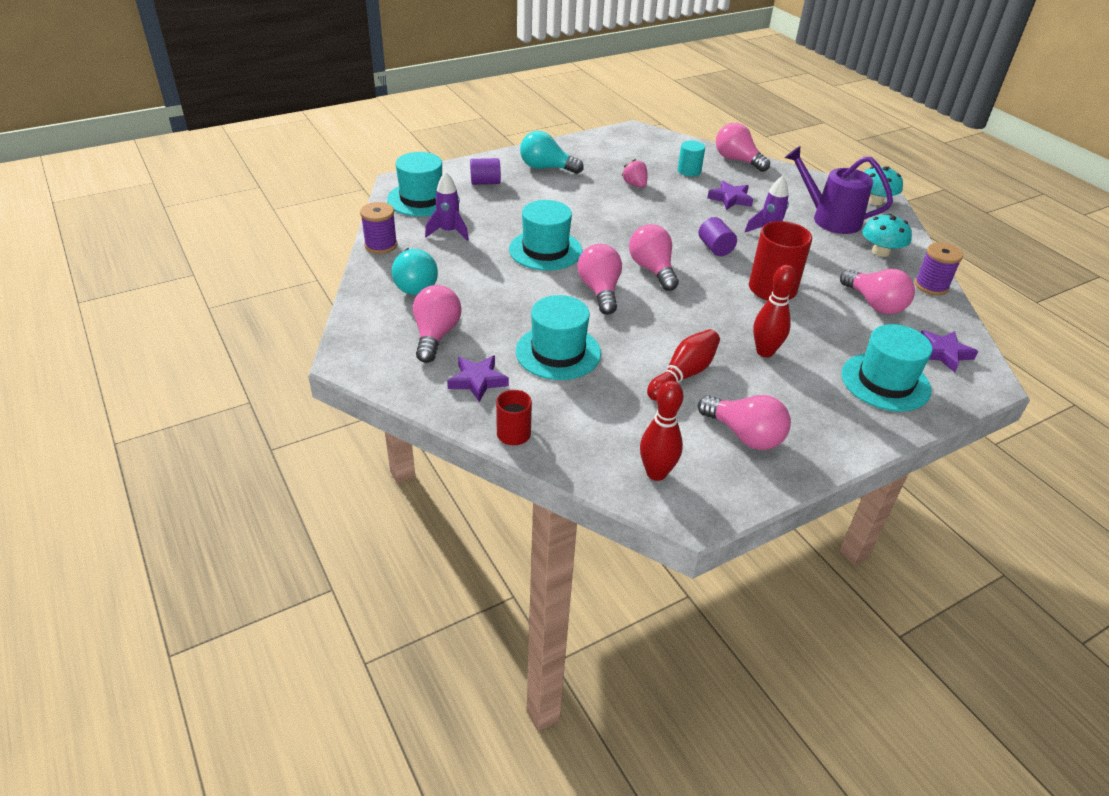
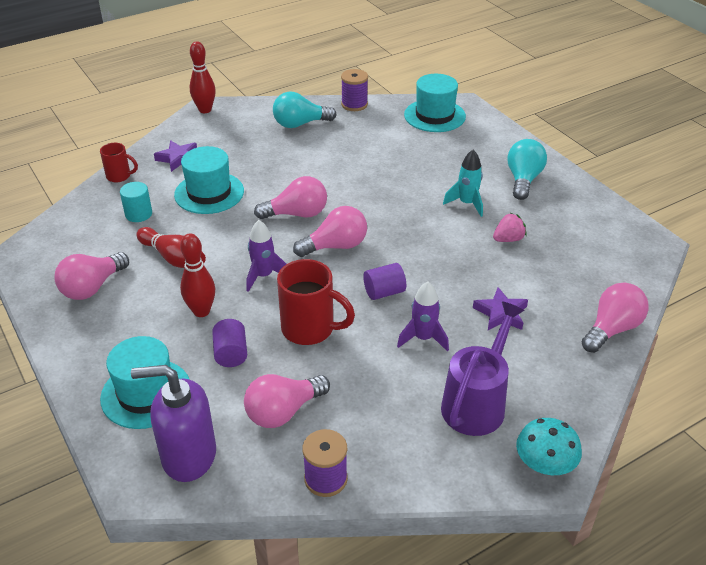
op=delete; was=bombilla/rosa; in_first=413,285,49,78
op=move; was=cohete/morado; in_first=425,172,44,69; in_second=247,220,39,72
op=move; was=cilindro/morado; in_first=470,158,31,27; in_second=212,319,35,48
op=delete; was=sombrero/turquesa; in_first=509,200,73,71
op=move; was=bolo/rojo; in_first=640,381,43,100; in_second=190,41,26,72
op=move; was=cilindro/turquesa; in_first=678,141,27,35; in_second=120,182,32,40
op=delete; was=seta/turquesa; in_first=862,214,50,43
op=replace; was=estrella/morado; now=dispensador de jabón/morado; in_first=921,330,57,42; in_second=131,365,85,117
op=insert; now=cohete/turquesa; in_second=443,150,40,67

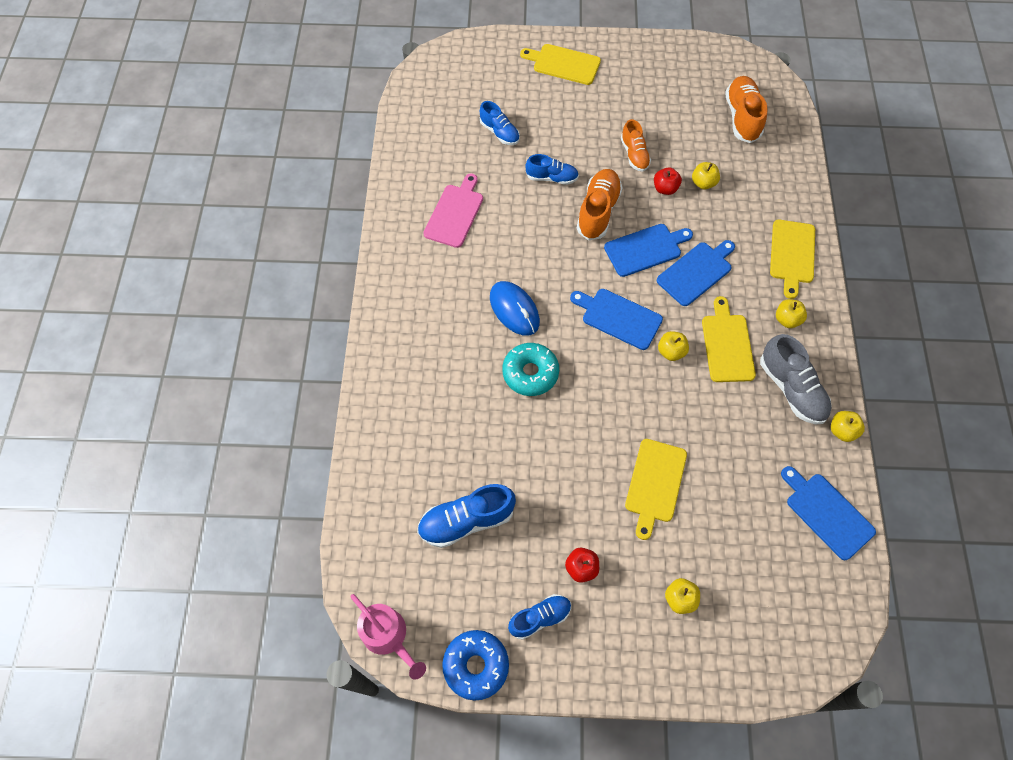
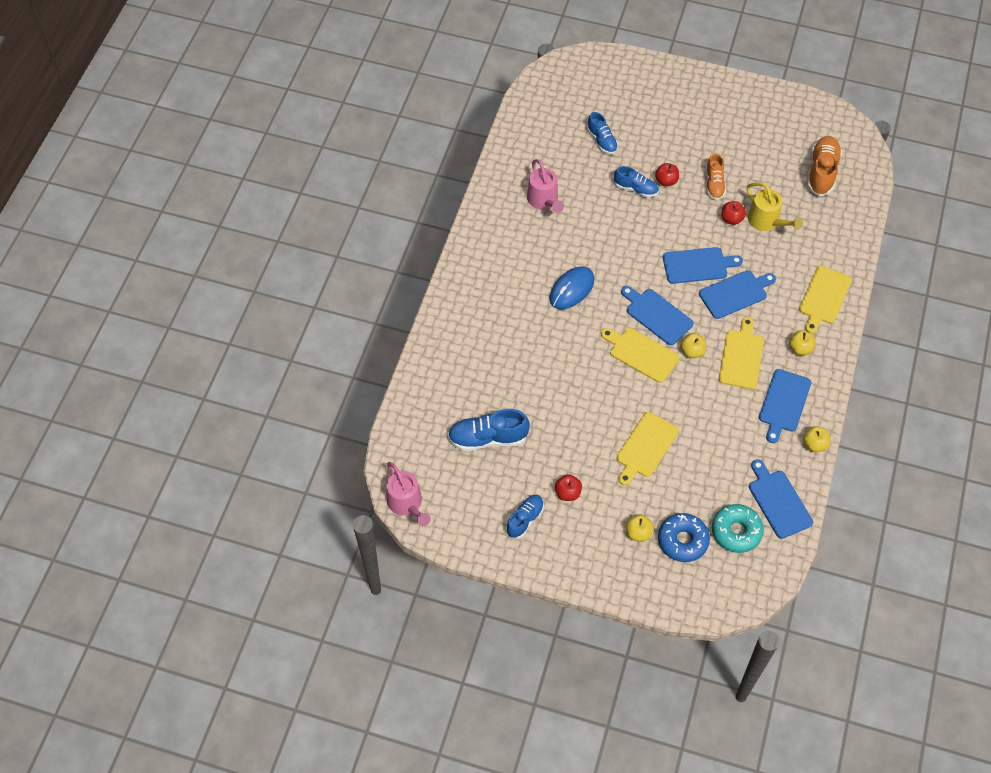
op=replace; was=tabla de cortar/rosa; now=regadera/rosa; in_first=423,173,60,75; in_second=527,159,37,54
op=move; was=rosquilla/azul; in_first=442,630,67,71; in_second=658,513,52,49
op=rotate; was=ratón/azul; in_first=490,281,50,55; in_second=549,266,45,43; clockwise=60
op=move; was=rosquilla/turquesa; in_first=502,343,57,53; in_second=712,504,52,49
op=rotate; was=zapato/azul; in_first=508,594,63,46; in_second=506,495,38,44; clockwise=-45
op=move; was=tabla de cortar/amarillo; in_first=520,44,81,41; in_second=601,328,79,55
op=delete; was=zapato/naranja; in_first=577,169,46,71
op=replace; was=manzana/amarillo; now=regadera/amarillo; in_first=692,162,28,27; in_second=747,182,56,49
op=replace; was=zapato/gris; now=tabla de cortar/azul; in_first=760,334,72,90; in_second=759,369,52,74
op=insert; now=manzana/rojo; in_second=655,163,24,24

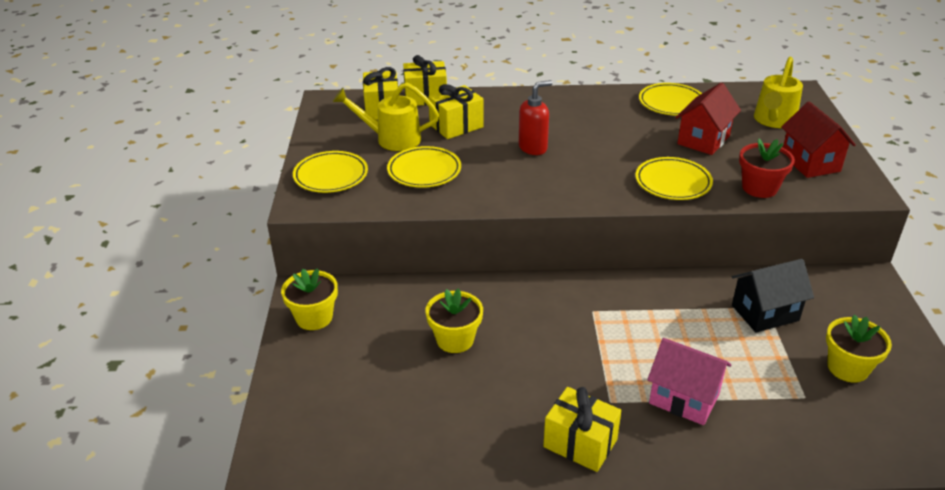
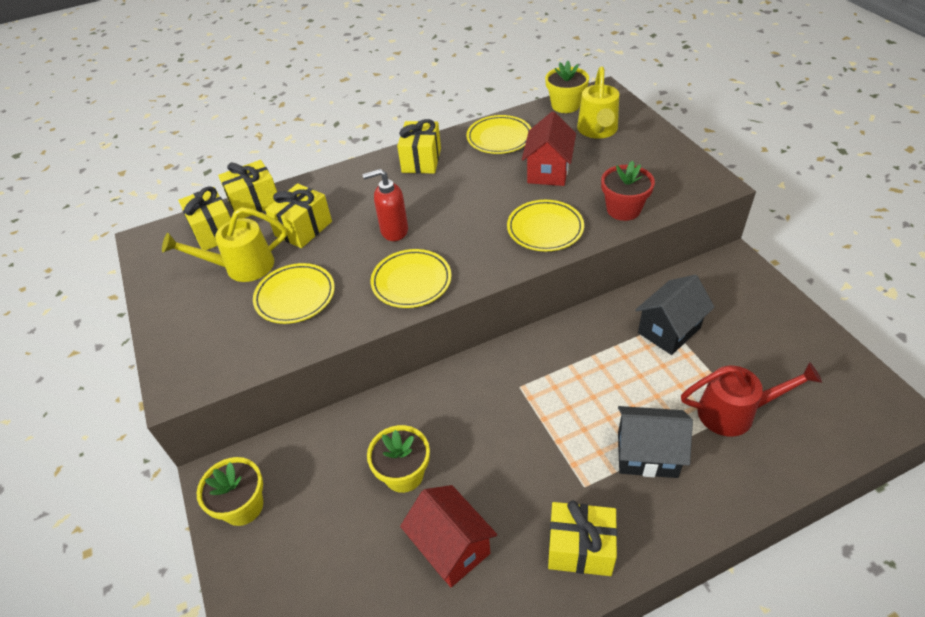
op=move; was=plato/amarillo; in_first=293,151,75,42; in_second=371,249,80,59
op=rotate; was=dispensador de jabón/rojo; in_first=519,80,33,75; in_second=362,169,46,72; clockwise=-135
op=recolor; was=casa/rosa; now=casa/negro; in_first=647,338,85,87; in_second=618,406,75,72
op=move; was=casa/rojo; in_first=781,102,75,76; in_second=400,485,97,102
op=move; was=maceta/amarillo; in_first=826,314,66,69; in_second=545,61,44,52
op=insert; now=regalo/amarillo; in_second=397,119,44,54
op=insert; now=regadera/rojo; in_second=681,362,141,75

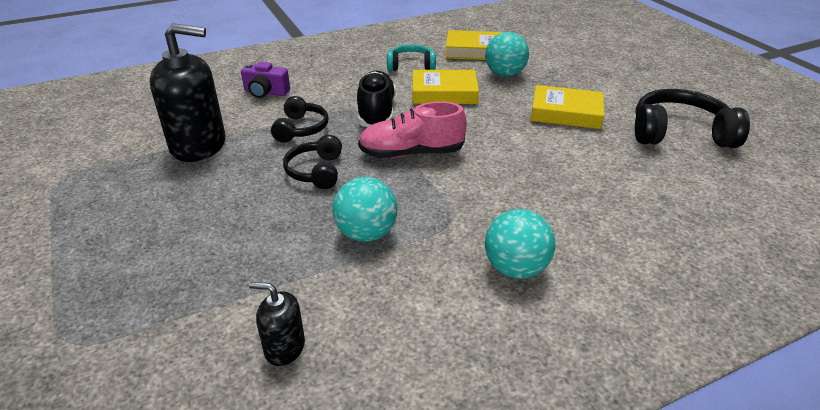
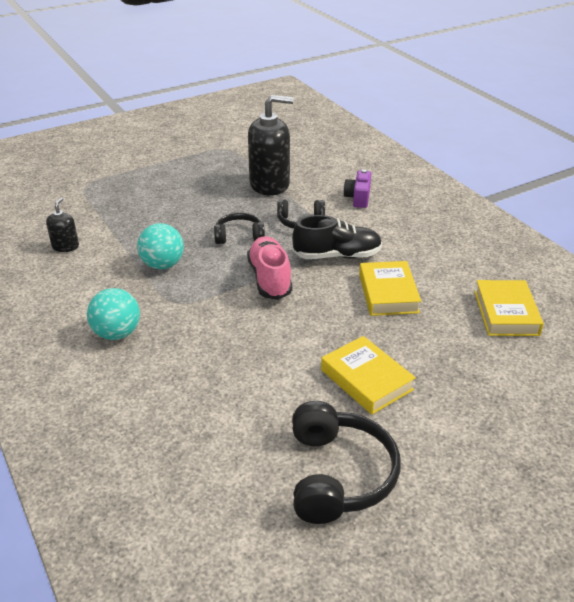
op=rotate; was=dispensador de jabón/negro; in_first=150,23,76,139; in_second=248,95,46,101; clockwise=-90
op=delete; was=auriculares/turquesa; in_first=387,44,49,27
op=delete; was=pelota/turquesa; in_first=485,32,44,45
op=rotate; was=libro/amarillo; in_first=531,85,73,44; in_second=321,336,95,79; clockwise=-45

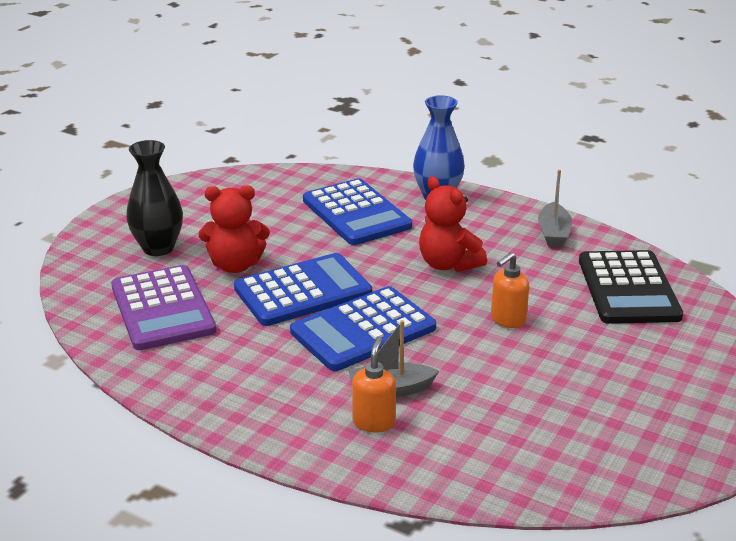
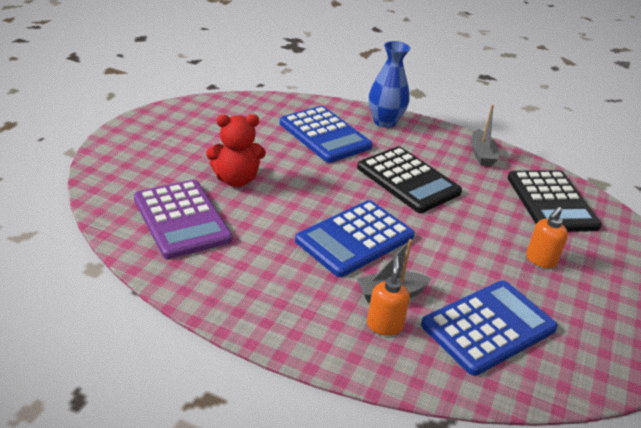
op=delete; was=florero/negro; in_first=126,140,57,116
op=move; was=calculadora/azul; in_first=234,253,138,73; in_second=421,280,137,96
op=replace; was=osito/rojo; now=calculadora/negro; in_first=419,176,68,96; in_second=357,146,105,67
op=move; was=dispensador de jabón/naranja; in_first=491,252,38,76; in_second=526,207,42,61

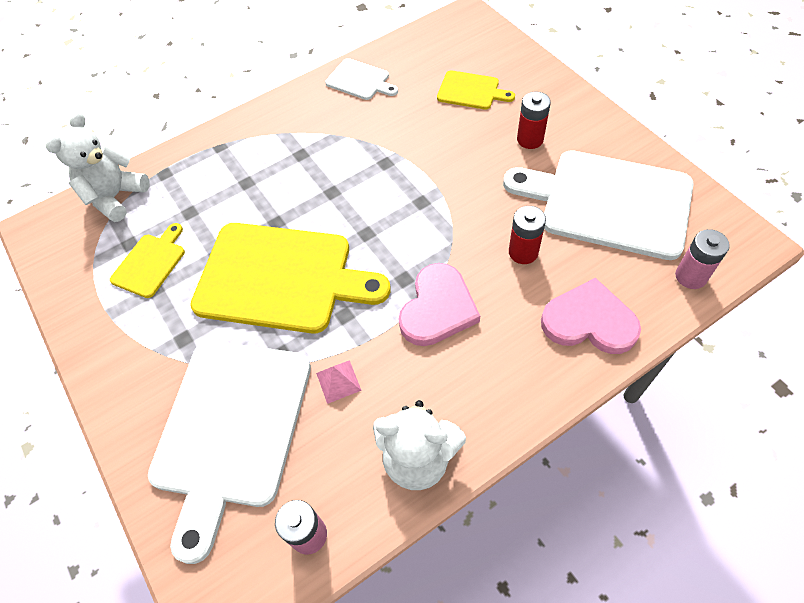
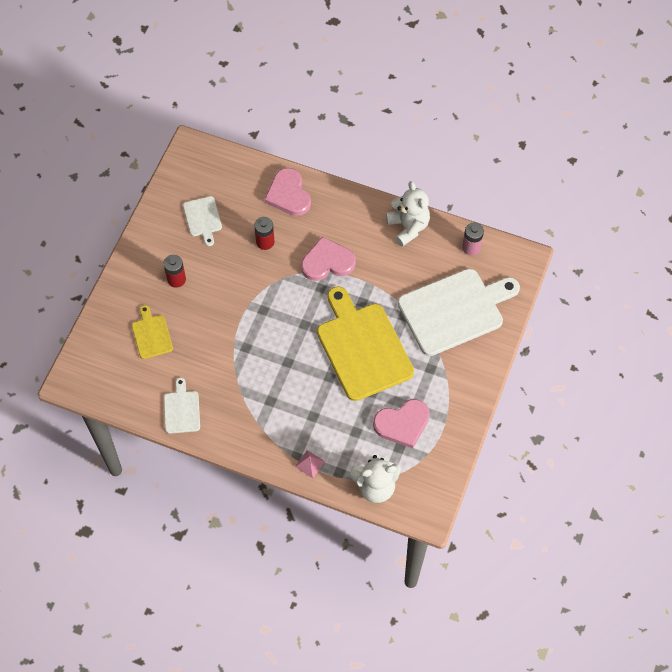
op=replace; was=tabla de cortar/amarillo; now=corazón/rosa; in_first=110,223,75,75; in_second=373,399,57,49
op=move; was=pirámide/rosa; in_first=316,360,46,44; in_second=295,450,30,28
op=resize; was=tabla de cortar/blanco; in_first=503,150,190,110; in_second=183,196,39,50; ratio=0.47
op=delete; was=pila/rosa; in_first=675,229,55,60

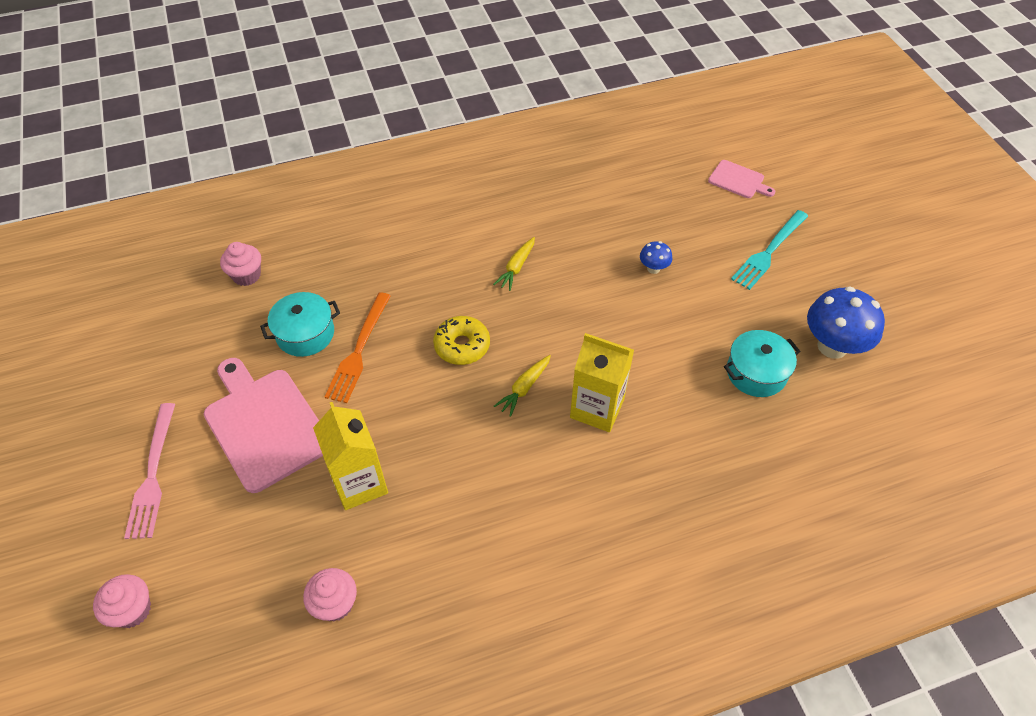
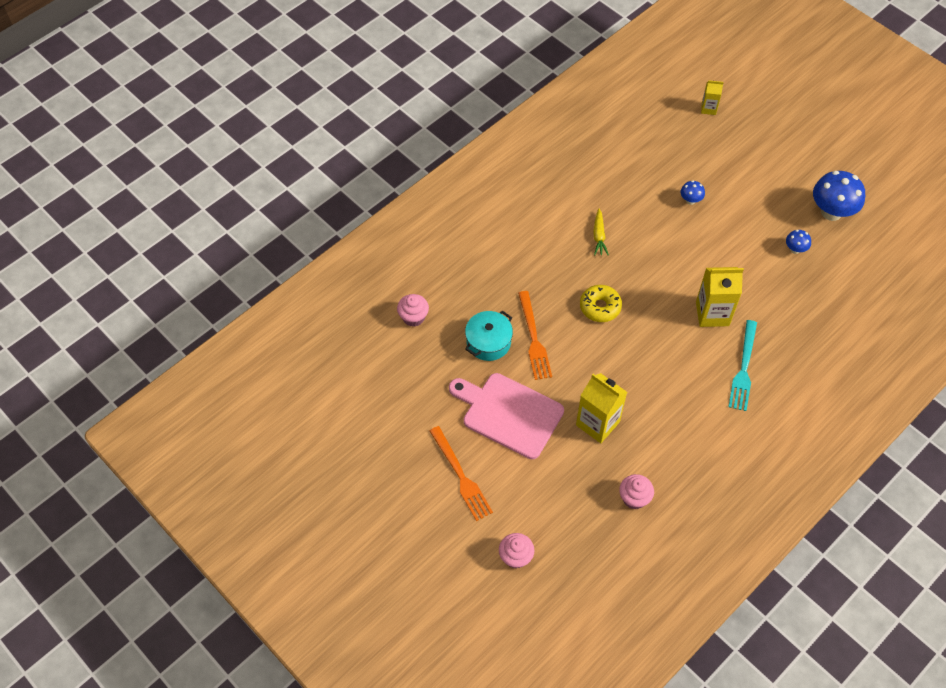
op=recolor; was=tenedor/rosa; now=tenedor/naranja; in_first=124,403,51,136; in_second=430,426,63,95
op=delete; was=zanahoria/amarillo; in_first=494,355,57,62
op=replace; was=tabla de cortar/rosa; now=cartón de leche/amarillo; in_first=708,160,68,38; in_second=701,80,23,35
op=replace; was=olla/turquesa; now=seta/azul; in_first=724,330,77,67; in_second=786,230,25,24
op=move; was=tenedor/turquesa; in_first=731,210,77,80; in_second=729,320,28,91

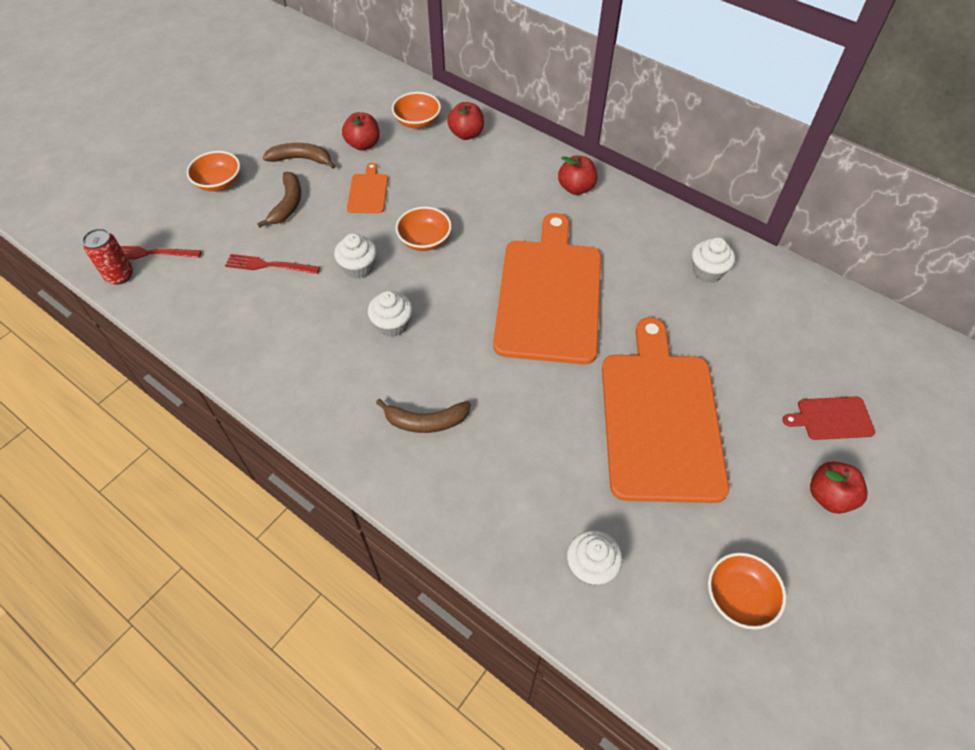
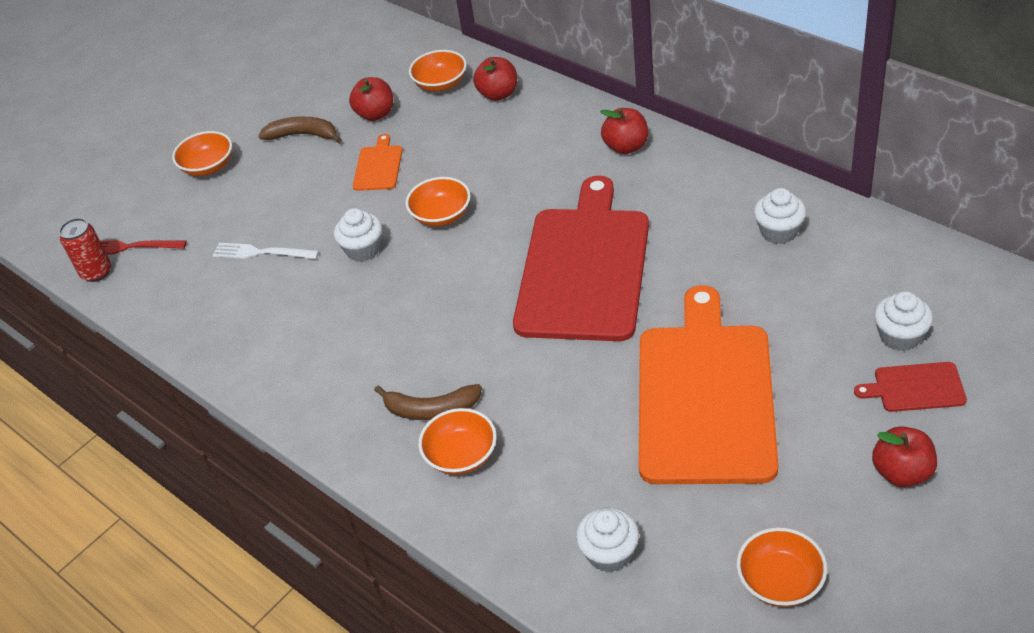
op=recolor; was=tenedor/rojo; now=tenedor/blanco; in_first=225,254,95,20; in_second=212,243,107,16
op=delete; was=plátano/marrón; in_first=257,172,44,56
op=move; was=magdalena/blanco; in_first=368,291,45,46; in_second=874,291,59,60
op=recolor; was=tabla de cortar/naranja; now=tabla de cortar/rojo; in_first=493,213,108,152; in_second=513,175,136,166
op=insert; now=cuenco/naranja; in_second=419,408,78,67

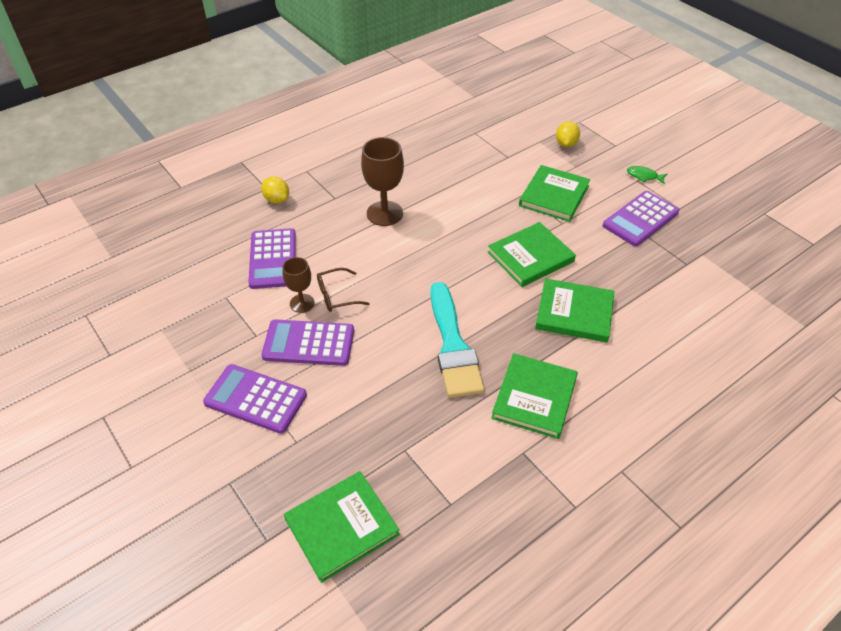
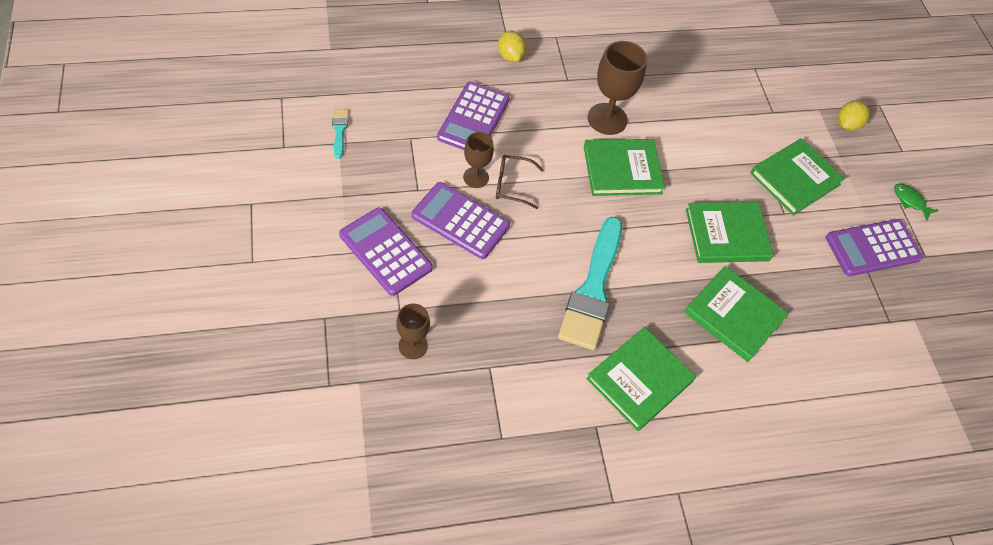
op=move; was=libro/verde; in_first=284,471,116,112; in_second=584,139,81,57
op=insert; now=pincel/turquesa; in_second=332,109,17,50
op=insert; now=copa/marrón; in_second=396,304,34,55

